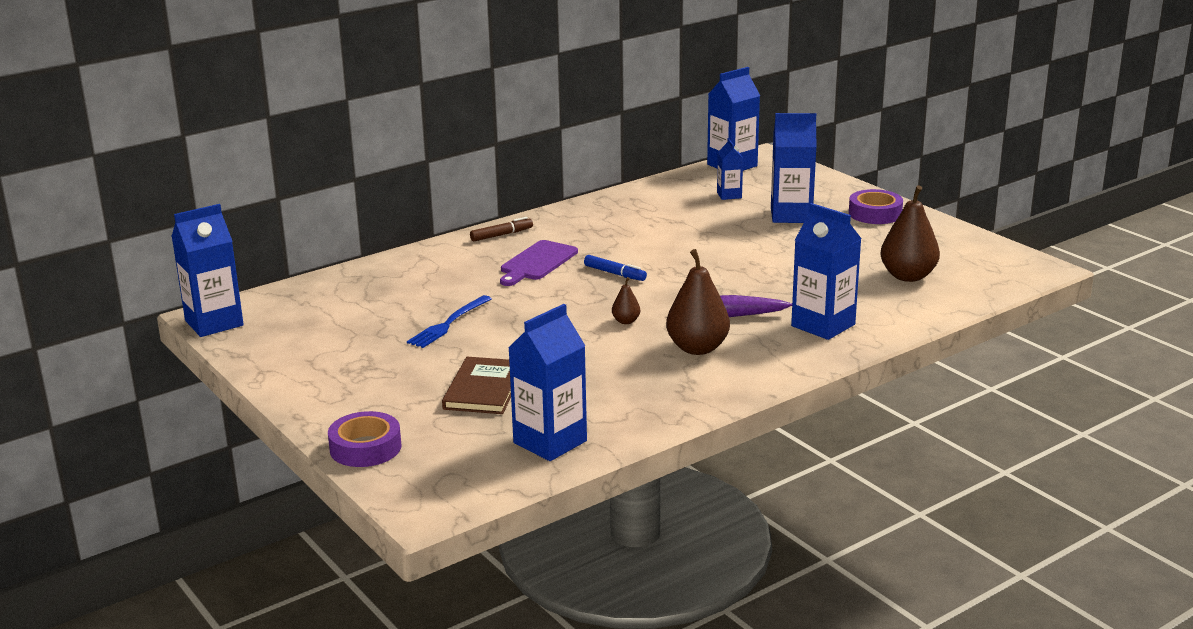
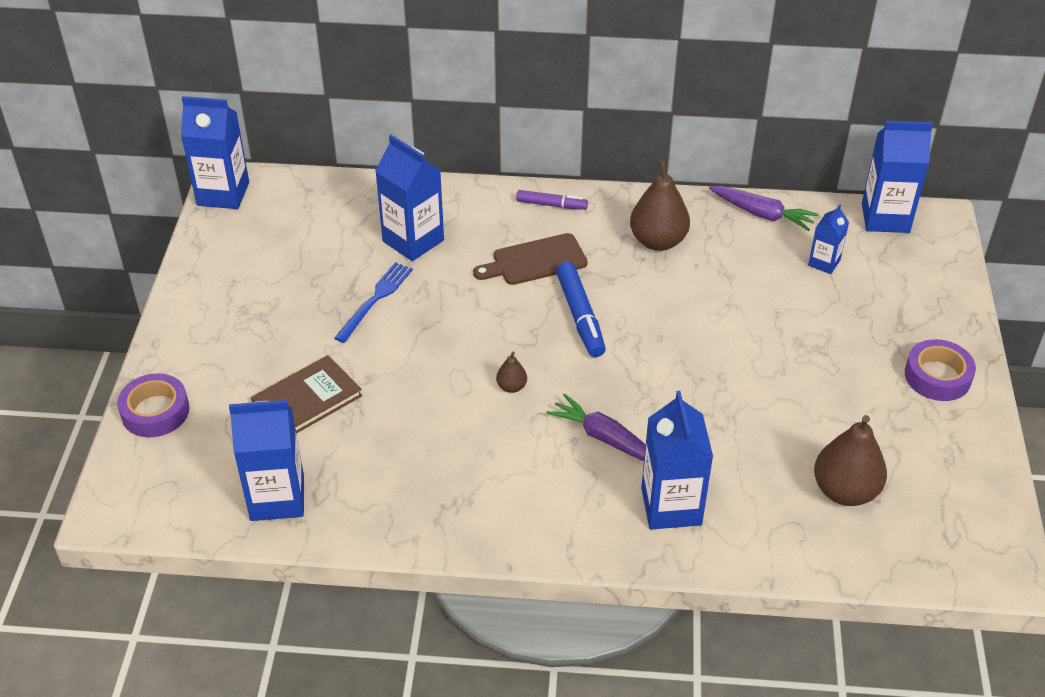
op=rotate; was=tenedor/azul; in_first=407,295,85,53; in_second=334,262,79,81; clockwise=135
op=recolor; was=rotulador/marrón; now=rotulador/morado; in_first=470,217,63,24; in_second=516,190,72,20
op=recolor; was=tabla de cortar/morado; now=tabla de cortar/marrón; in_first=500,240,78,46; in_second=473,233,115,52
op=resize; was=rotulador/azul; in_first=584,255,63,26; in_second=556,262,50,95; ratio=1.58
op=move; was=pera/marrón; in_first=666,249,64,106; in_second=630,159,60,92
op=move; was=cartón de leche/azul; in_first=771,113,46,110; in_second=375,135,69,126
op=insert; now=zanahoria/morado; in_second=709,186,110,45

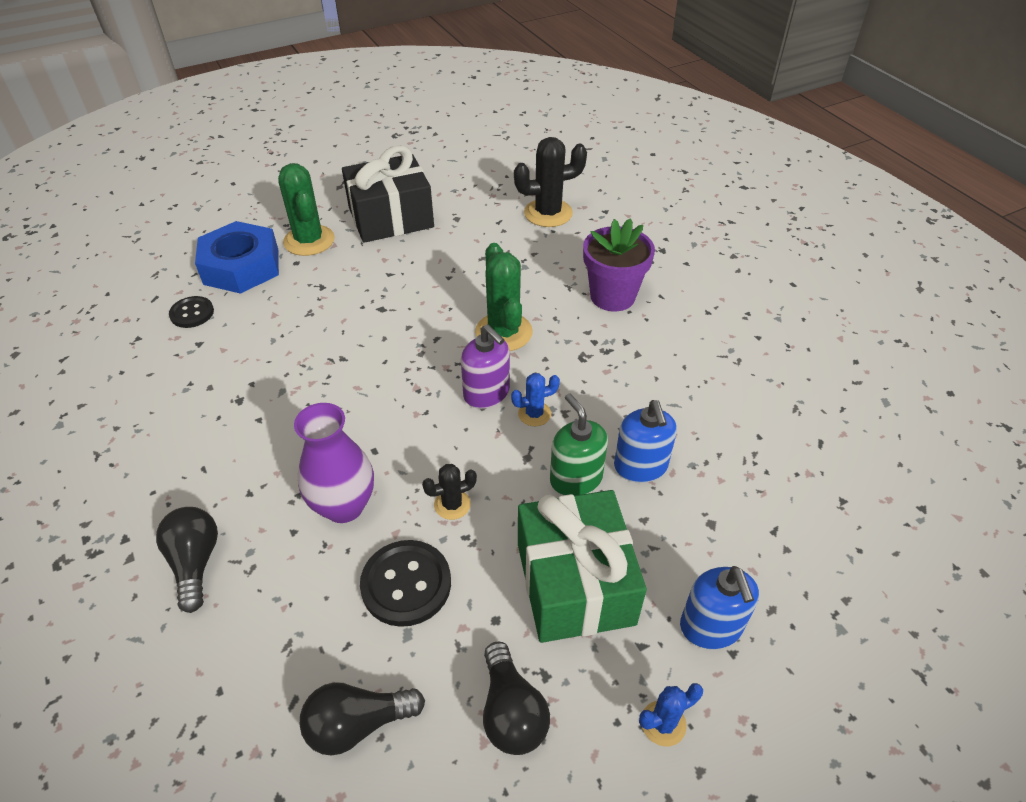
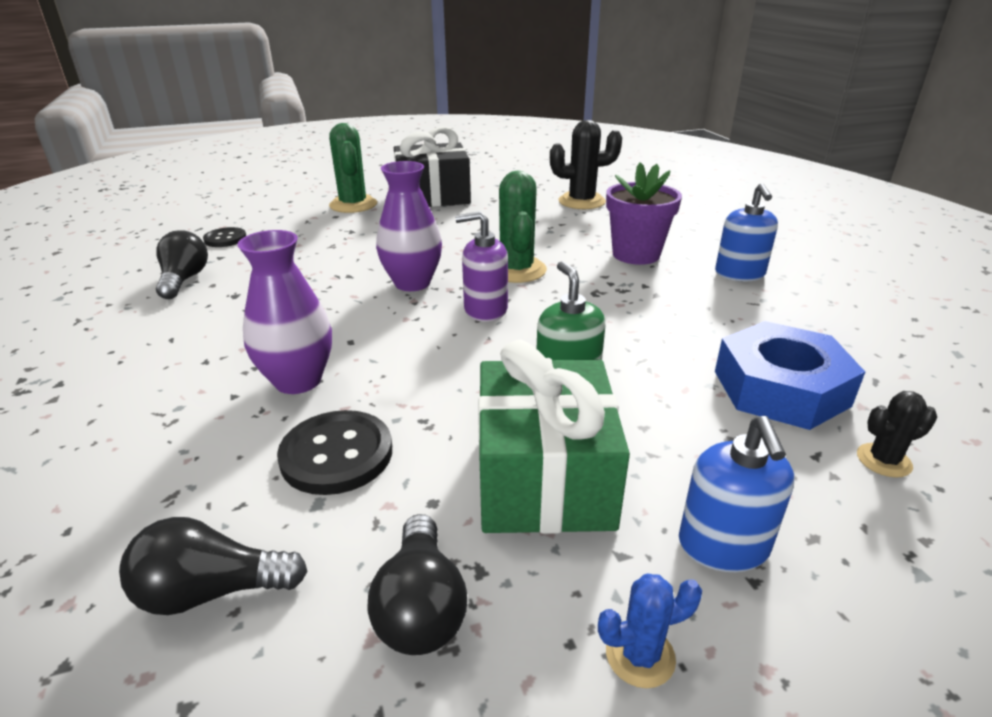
op=move; was=bombilla/negro; in_first=156,507,62,106; in_second=156,230,52,69
op=move; was=tuerca/azul; in_first=195,221,84,73; in_second=715,321,150,109
op=move; was=cactus/negro; in_first=422,464,55,56; in_second=857,391,80,87
op=rotate; was=dispensador de jabón/morado; in_first=461,324,49,85; in_second=455,211,53,111; clockwise=120
op=delete; was=cactus/azul; in_first=511,373,49,53
op=move; was=dispensador de jabón/azul; in_first=614,400,63,83; in_second=715,183,63,99
op=insert; now=florero/morado; in_second=376,161,66,130

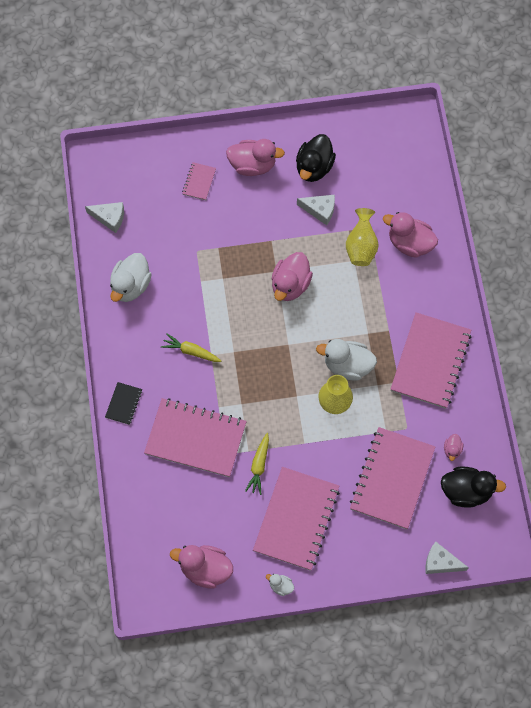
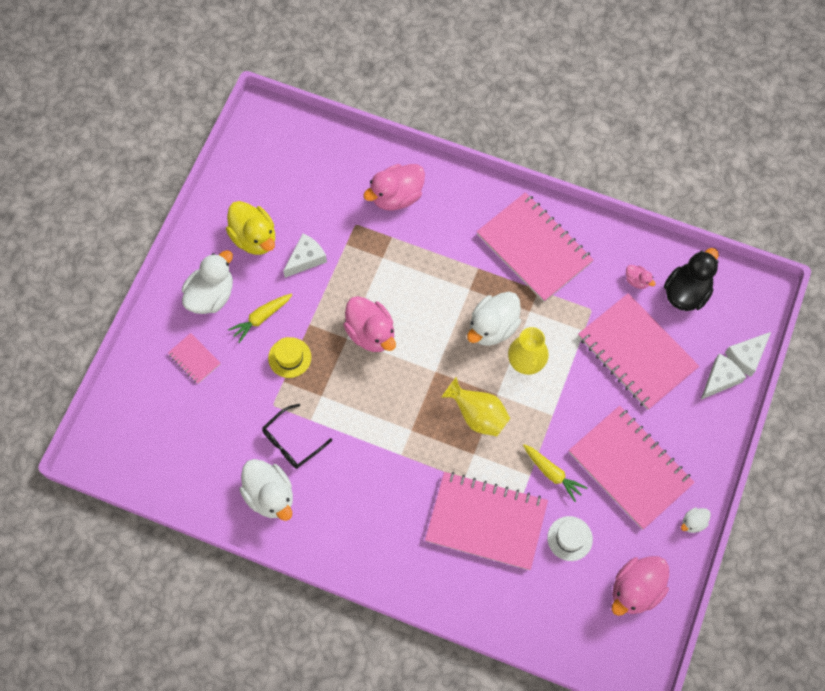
op=move; was=queso/blanco; in_first=85,202,39,31; in_second=701,354,45,45
op=delete; was=cuaderno/negro; in_first=105,382,37,43
op=rotate; was=cuaderno/rosa; in_first=144,398,103,79; in_second=425,472,123,98; clockwise=60
op=move; was=zanahoria/amarillo; in_first=161,333,60,29; in_second=228,293,64,50
op=recolor; was=pato/rosa; now=pato/blanco; in_first=226,139,59,37; in_second=182,250,51,64
op=recolor; was=pato/negro; now=pato/amarillo; in_first=296,134,40,48; in_second=226,201,49,54
op=move; was=florero/amarillo; in_first=346,208,33,58; in_second=442,377,68,59
op=insert; now=gafas/negro; in_second=262,404,70,65
op=insert; now=sombrero/amarillo; in_second=268,337,43,41
op=insert; now=sombrero/blanco; in_second=547,516,46,45

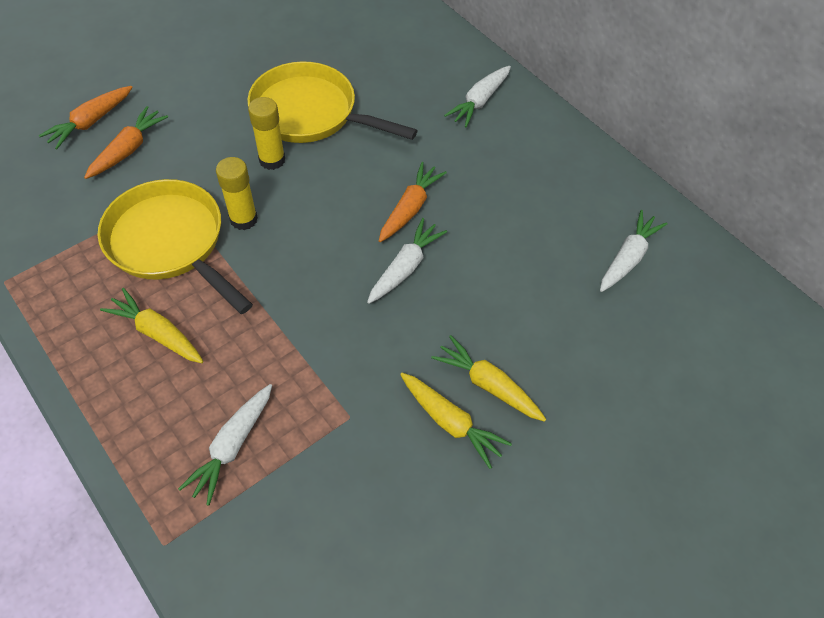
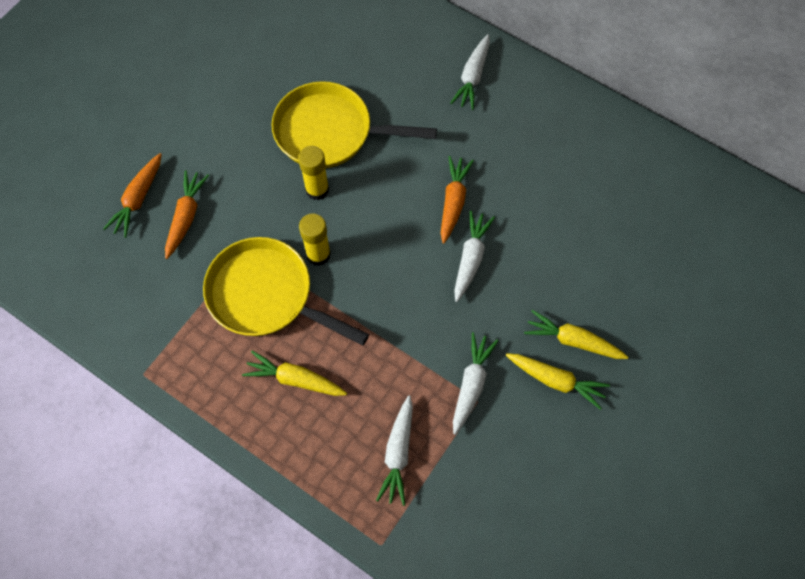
op=move; was=zanahoria/blanco; in_first=600,210,67,82; in_second=453,332,46,103

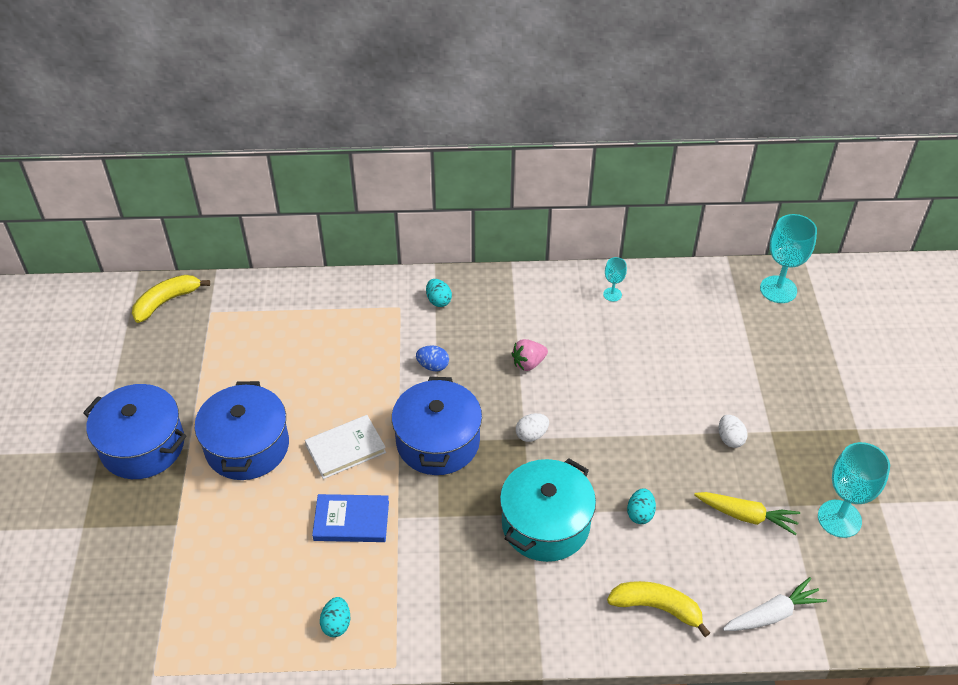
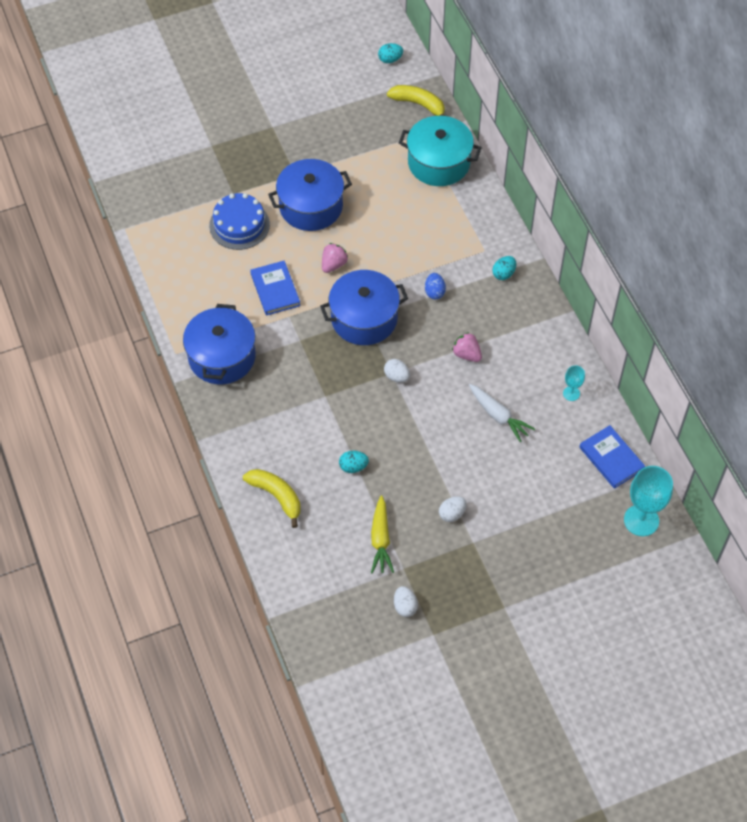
op=move; was=olla/azul; in_first=83,384,104,95; in_second=183,304,73,80
op=replace; was=libro/blanco; now=fresa/rosa; in_first=305,415,81,64; in_second=322,243,26,30
op=move; was=huevo/turquesa; in_first=320,597,30,40; in_second=378,43,25,20
op=move; was=olla/turquesa; in_first=500,458,96,104; in_second=399,116,83,70
op=rotate; was=plátano/amarillo; in_first=607,581,103,56; in_second=243,469,58,59; clockwise=-45
op=move; was=zanahoria/blanco; in_first=723,577,104,54; in_second=469,384,66,58
op=replace; was=copa/turquesa; now=huevo/blanco; in_first=818,442,72,96; in_second=394,586,24,31
op=insert; now=tarta/azul; in_second=209,193,61,57
op=insert; now=libro/azul; in_second=579,425,66,64

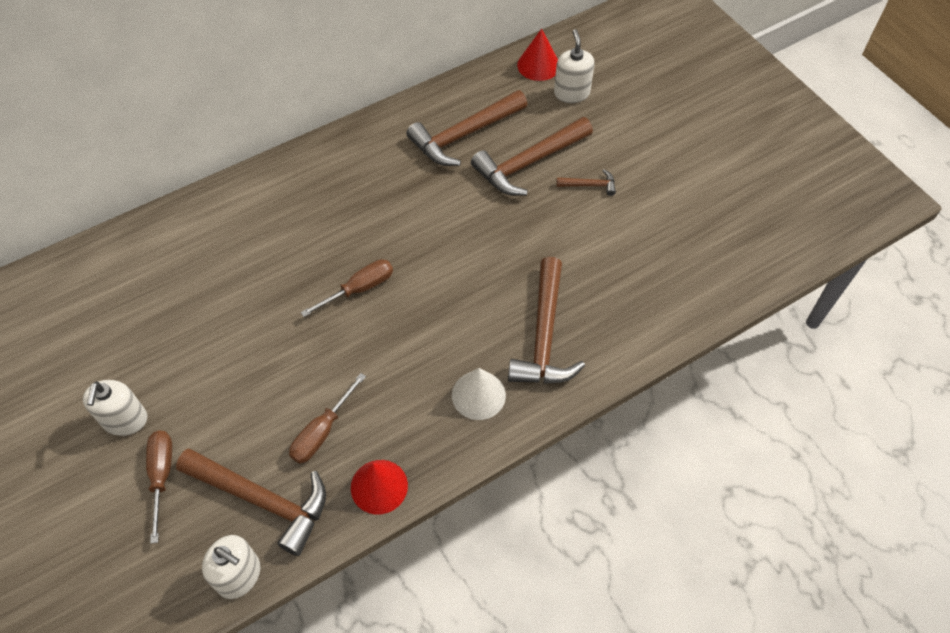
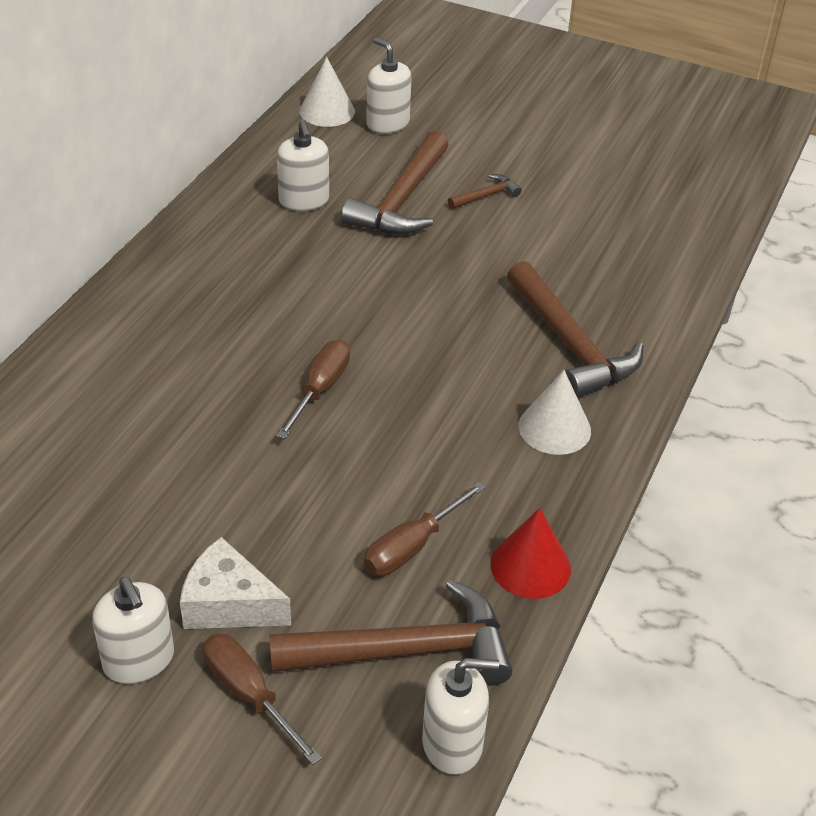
op=rotate; was=destornillador/marrón; in_first=289,373,77,90; in_second=364,482,122,94; clockwise=45
op=replace; was=martillo/marrón; now=dispensador de jabón/blanco; in_first=406,90,121,76; in_second=277,119,52,92
op=recolor; was=cono/rojo; now=cono/blanco; in_first=517,29,41,52; in_second=299,57,56,70
op=insert; now=queso/blanco; in_second=180,537,111,92

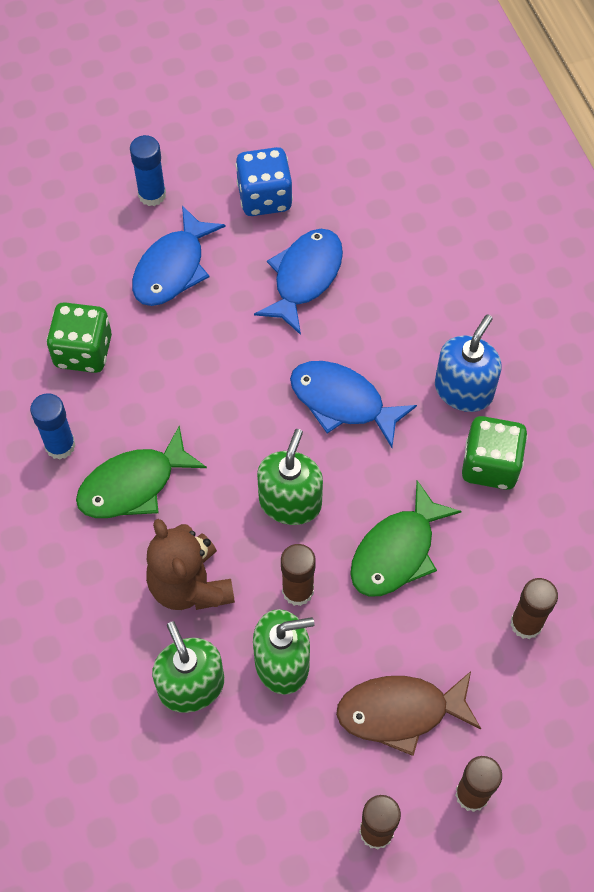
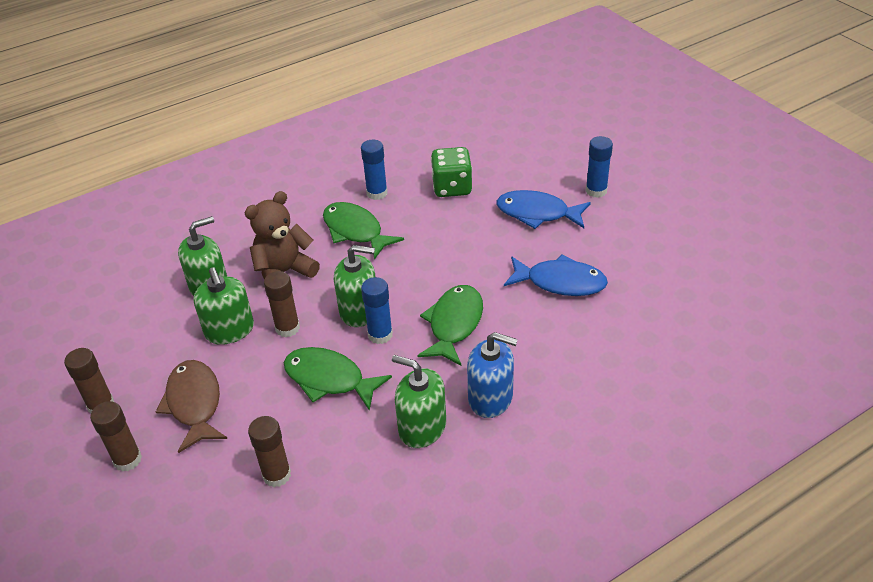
op=delete; was=dado/azul; in_first=235,147,58,69
op=recolor; was=pez/azul; now=pez/verde; in_first=290,361,127,87; in_second=417,285,66,81
op=replace; was=dado/verde; now=dispensador de jabón/verde; in_first=462,416,66,74; in_second=392,355,54,93
op=insert; now=barra de pegamento/azul; in_second=361,277,32,67

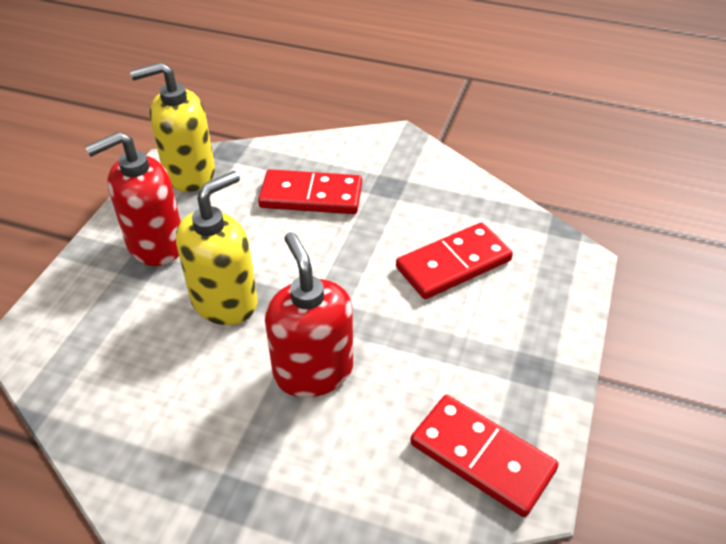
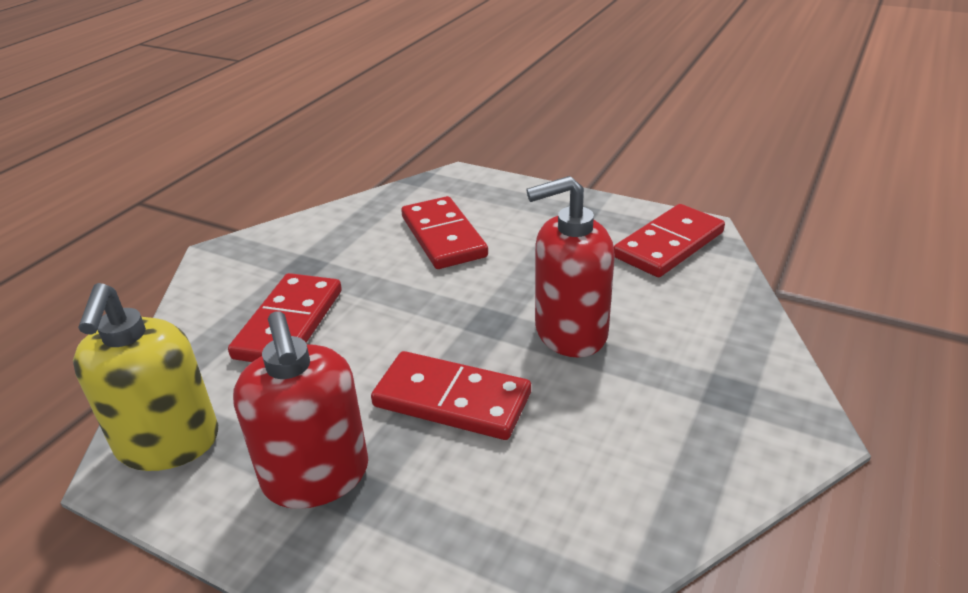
op=replace; was=dispensador de jabón/amarillo; now=ficha de dominó/rojo; in_first=176,171,82,154; in_second=371,351,160,89

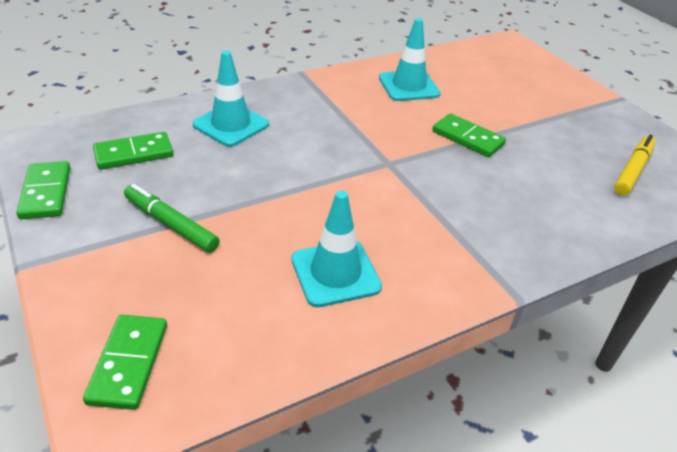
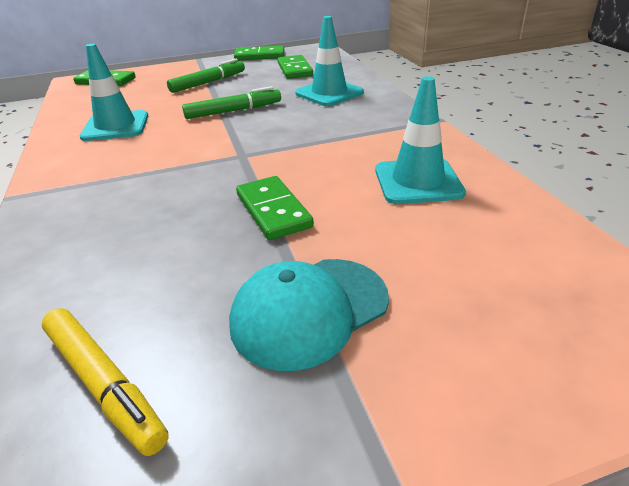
op=rotate; was=ficha de dominó/verde; in_first=432,113,74,44; in_second=236,176,78,64; clockwise=-75
op=insert; now=rotulador/verde; in_second=182,86,99,33
op=insert; now=gorra/turquesa; in_second=229,259,160,112

